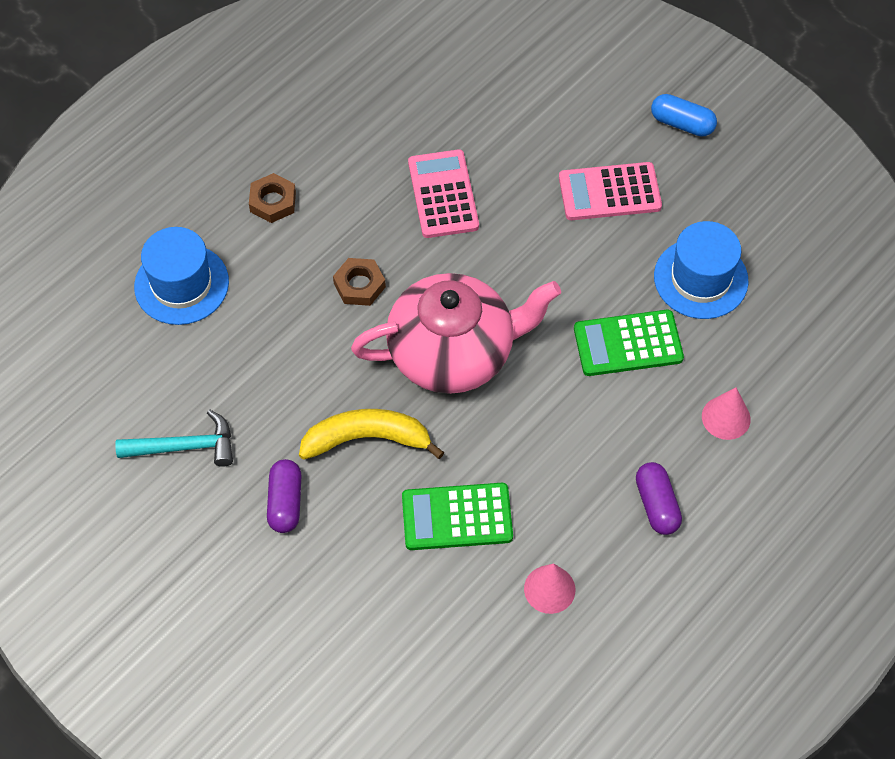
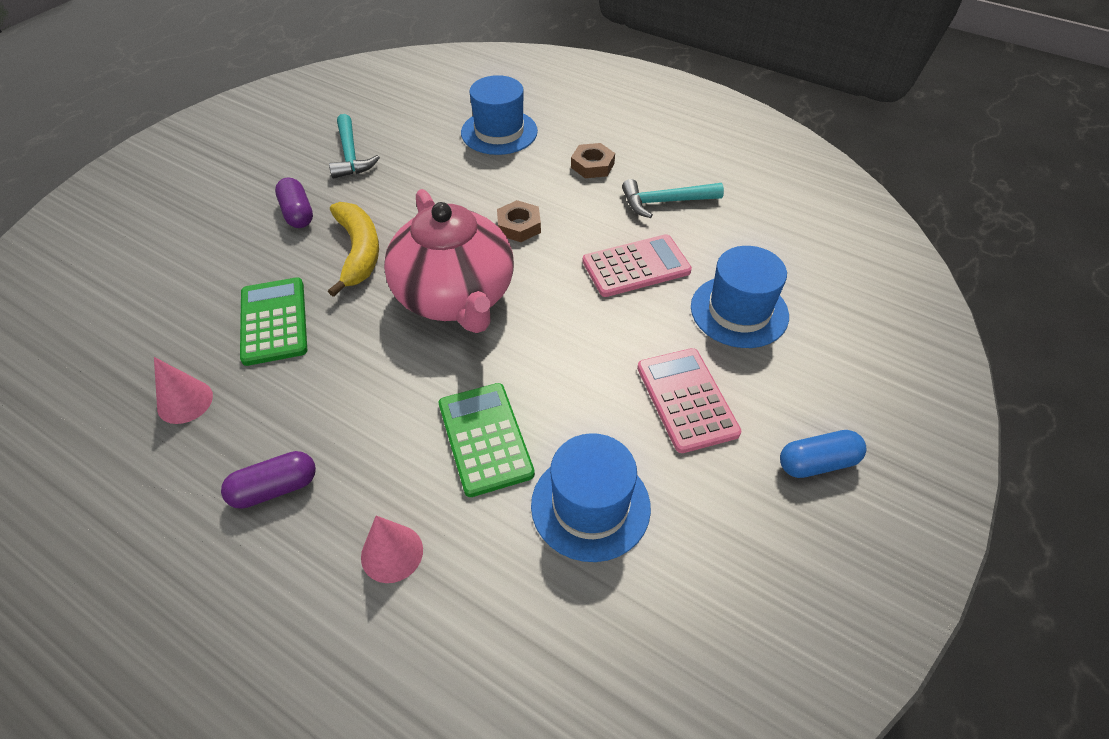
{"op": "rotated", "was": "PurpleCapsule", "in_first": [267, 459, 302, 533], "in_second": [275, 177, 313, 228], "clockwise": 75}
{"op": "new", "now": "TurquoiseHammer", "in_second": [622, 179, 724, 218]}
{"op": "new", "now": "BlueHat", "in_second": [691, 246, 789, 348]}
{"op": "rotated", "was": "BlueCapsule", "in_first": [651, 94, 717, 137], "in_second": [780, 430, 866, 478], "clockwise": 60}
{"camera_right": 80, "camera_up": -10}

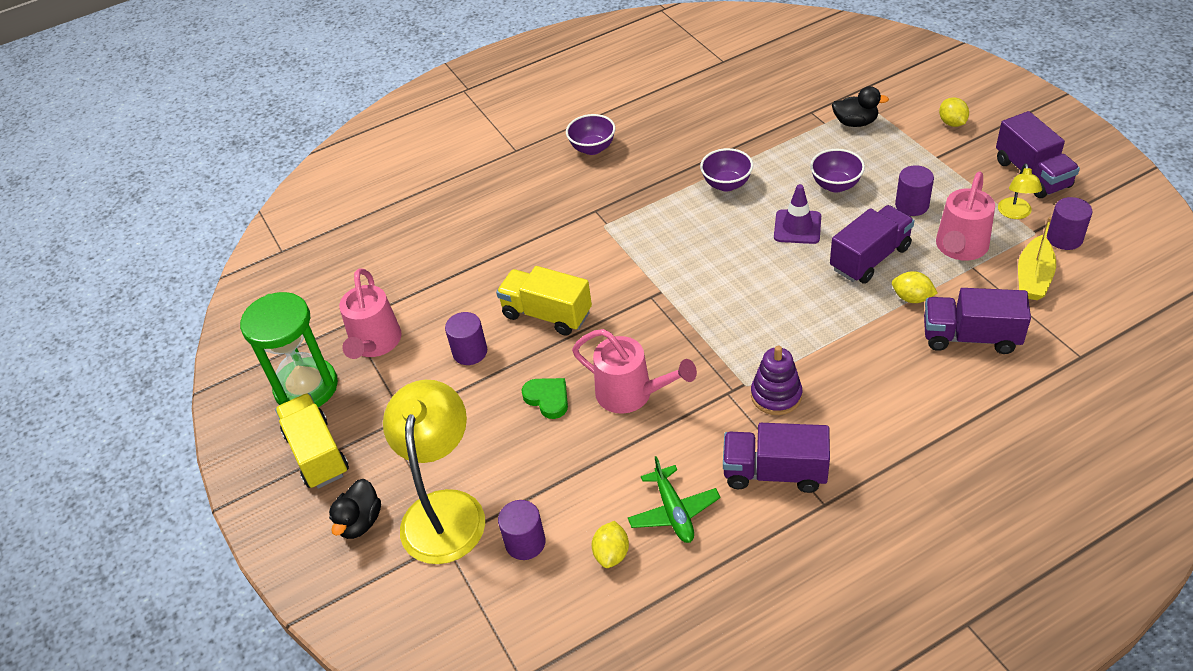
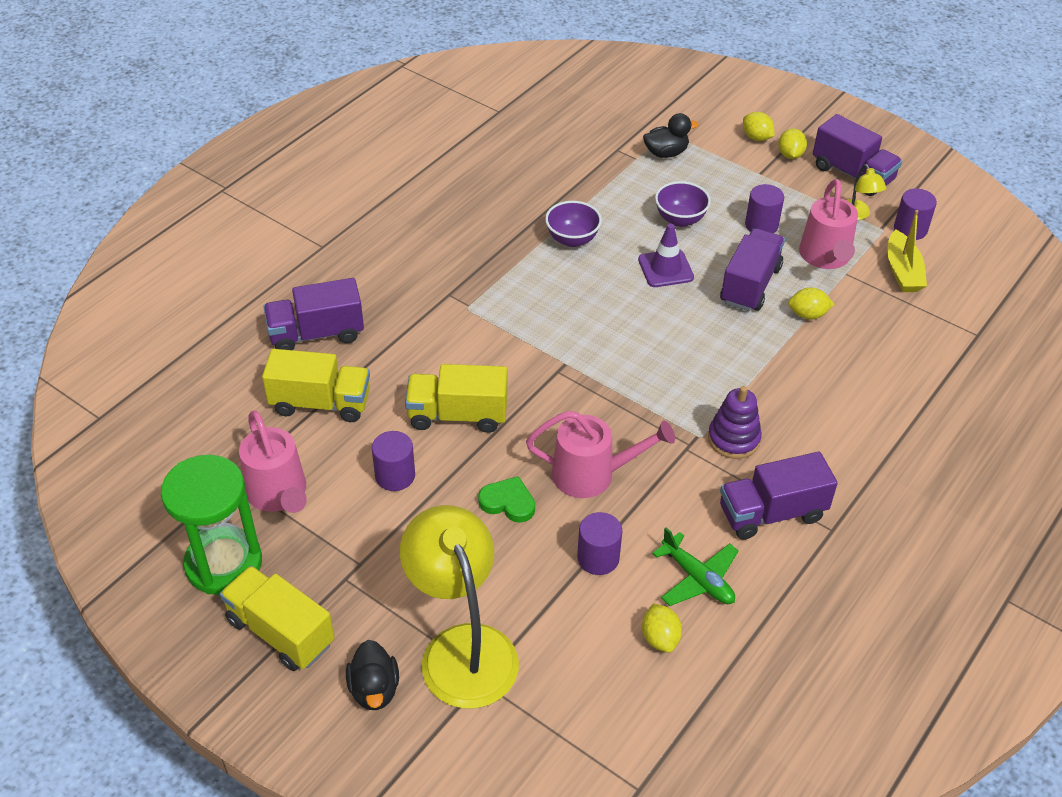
{"op": "new", "now": "YellowTruck", "in_second": [262, 349, 370, 422]}
{"op": "shifted", "was": "PurpleTruck", "in_first": [924, 288, 1031, 354], "in_second": [263, 278, 364, 350]}
{"op": "shifted", "was": "PurpleCylinder", "in_first": [498, 500, 546, 560], "in_second": [577, 512, 622, 575]}
{"op": "new", "now": "YellowLemon", "in_second": [778, 129, 807, 159]}
{"op": "gone", "was": "PurpleBowl", "in_first": [566, 114, 616, 155]}
{"camera_right": -30, "camera_up": 0}

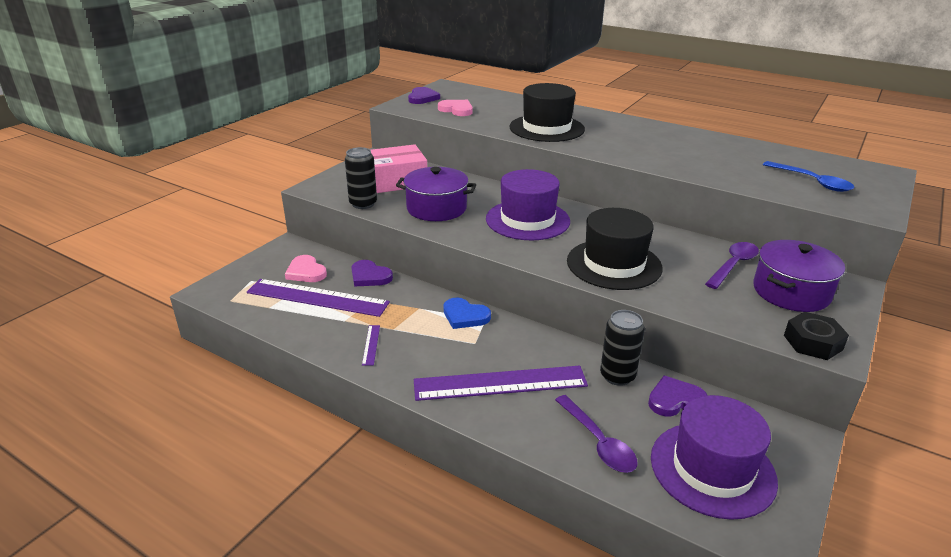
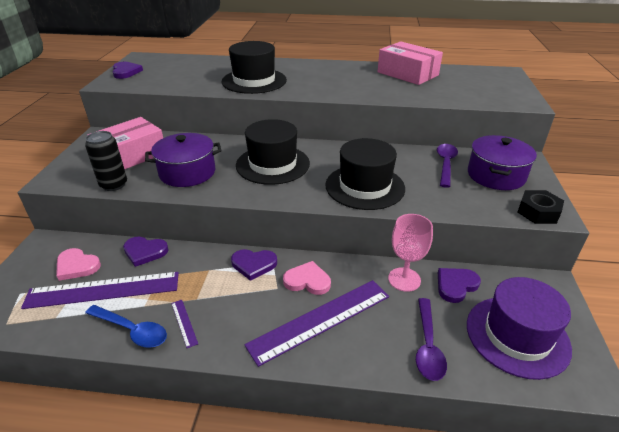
{"op": "shifted", "was": "BlueSpoon", "in_first": [763, 161, 854, 192], "in_second": [85, 305, 167, 348]}
{"op": "repainted", "was": "BlueHeart", "now": "PurpleHeart", "in_first": [443, 298, 491, 329], "in_second": [231, 249, 277, 281]}
{"op": "repainted", "was": "PurpleHat", "now": "BlackHat", "in_first": [486, 169, 570, 240], "in_second": [236, 119, 310, 185]}
{"op": "shifted", "was": "PinkHeart", "in_first": [438, 100, 473, 116], "in_second": [283, 261, 331, 295]}
{"op": "new", "now": "PinkBox", "in_second": [377, 41, 443, 85]}
{"op": "swapped", "was": "BlackCan", "now": "PinkGoblet", "in_first": [600, 310, 645, 386], "in_second": [388, 214, 433, 292]}
{"op": "rotated", "was": "PurpleSpoon", "in_first": [555, 395, 638, 473], "in_second": [416, 298, 447, 381], "clockwise": 60}
{"camera_right": -25, "camera_up": 5}

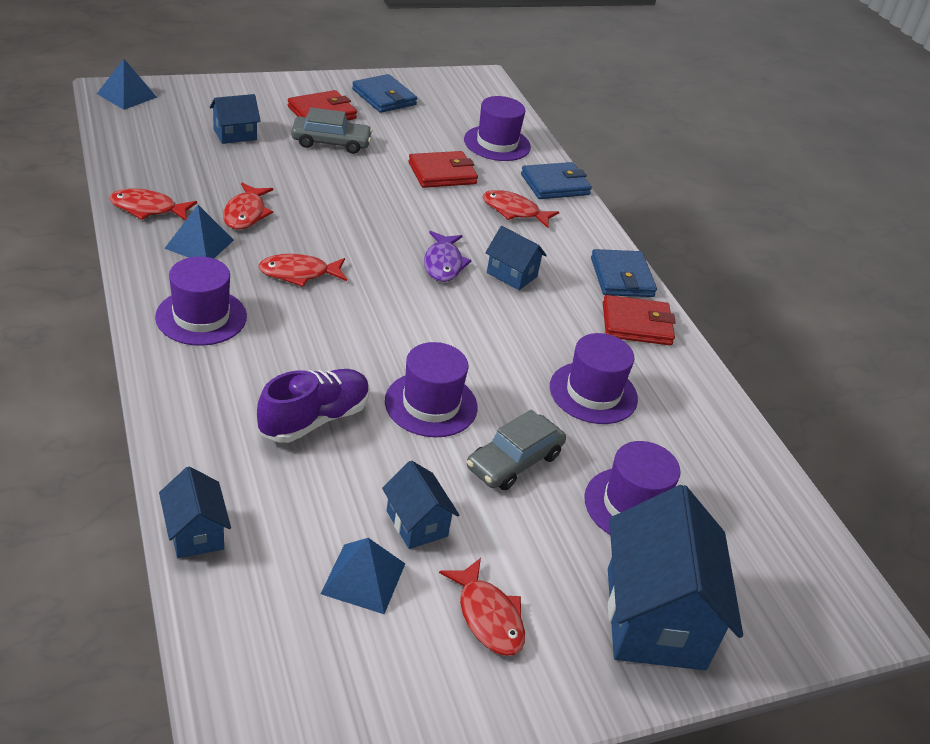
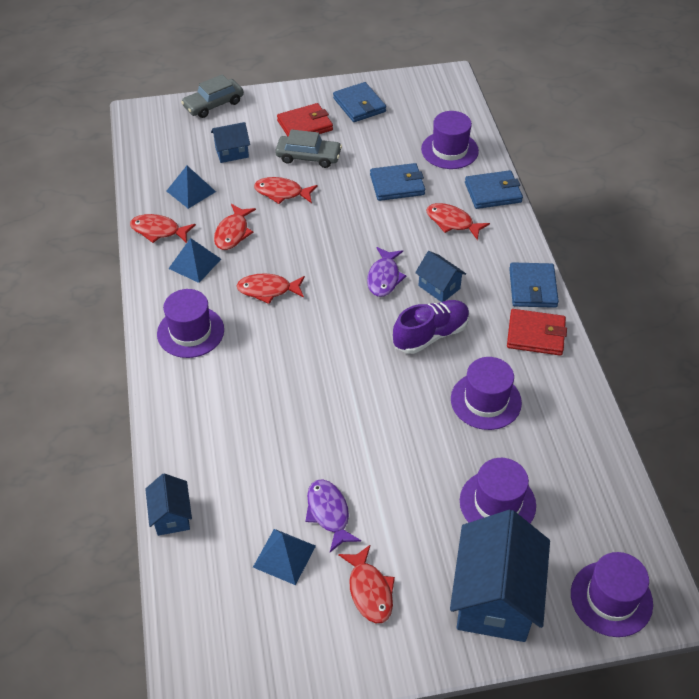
{"op": "shifted", "was": "BluePyramid", "in_first": [97, 59, 157, 110], "in_second": [167, 166, 216, 209]}
{"op": "shifted", "was": "GreyCar", "in_first": [467, 410, 566, 490], "in_second": [181, 74, 244, 118]}
{"op": "new", "now": "RedFish", "in_second": [254, 177, 318, 204]}
{"op": "swapped", "was": "BlueHouse", "now": "PurpleFish", "in_first": [382, 460, 459, 549], "in_second": [305, 479, 361, 552]}
{"op": "repainted", "was": "RedWallet", "now": "BlueWallet", "in_first": [408, 151, 478, 188], "in_second": [370, 163, 425, 201]}
{"op": "shifted", "was": "PurpleShoe", "in_first": [257, 369, 370, 443], "in_second": [393, 300, 470, 354]}
{"op": "shifted", "was": "PurpleHat", "in_first": [385, 342, 478, 437], "in_second": [571, 552, 653, 637]}
{"camera_right": 15, "camera_up": 10}

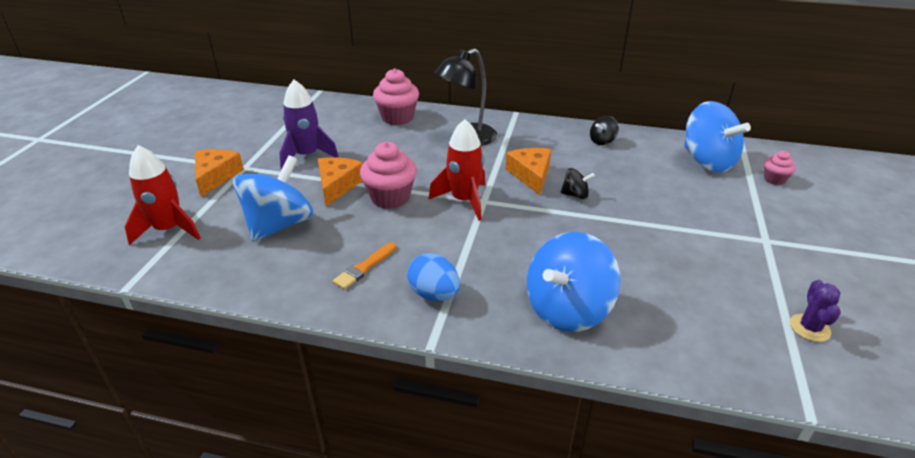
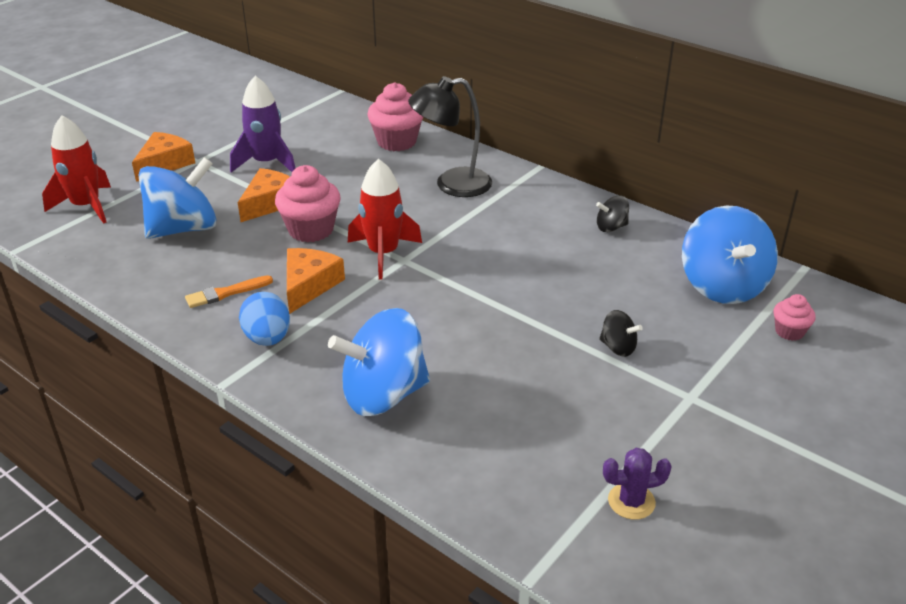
{"op": "shifted", "was": "OrangeCheese", "in_first": [505, 148, 551, 195], "in_second": [287, 248, 345, 314]}
{"op": "shifted", "was": "BlackSpinningTop", "in_first": [560, 168, 595, 199], "in_second": [599, 310, 643, 357]}
{"op": "rotated", "was": "PurpleCactus", "in_first": [790, 280, 841, 342], "in_second": [603, 448, 672, 520], "clockwise": 45}
{"camera_right": 25, "camera_up": 0}

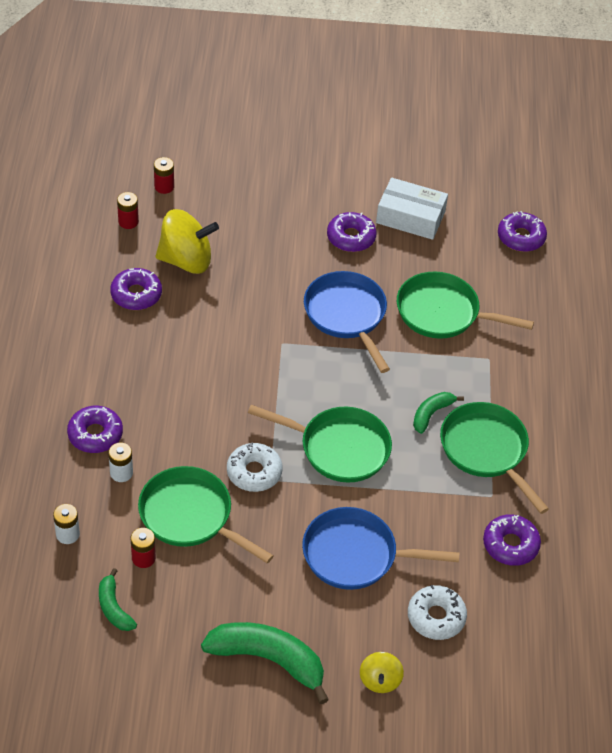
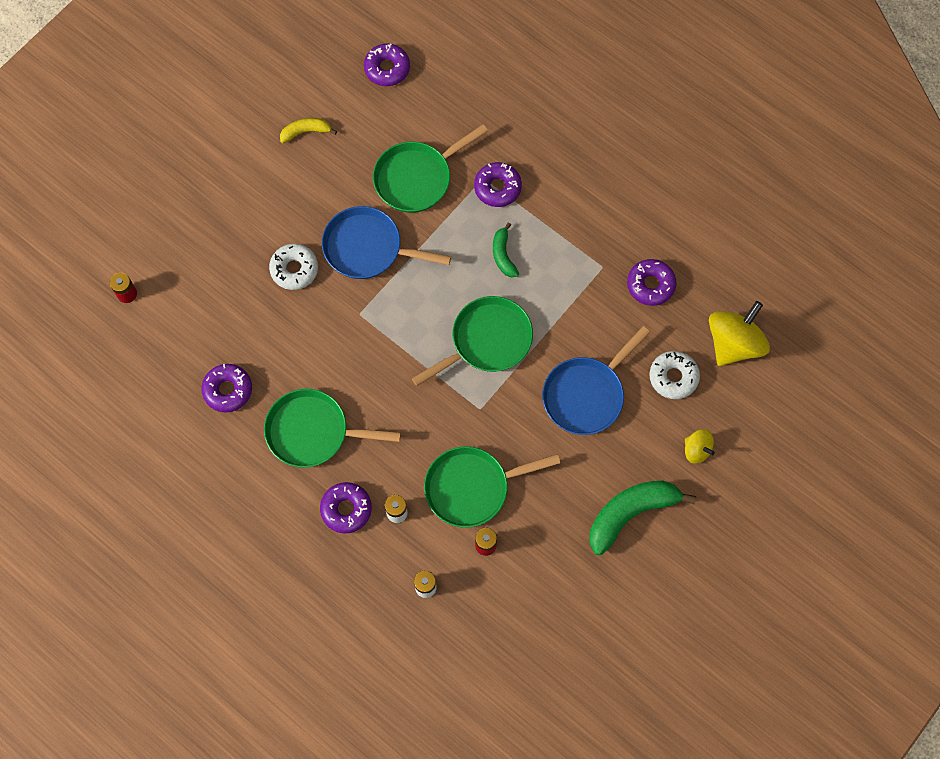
{"op": "shifted", "was": "GreenPan", "in_first": [440, 402, 549, 514], "in_second": [264, 389, 401, 468]}
{"op": "shifted", "was": "WhiteDonut", "in_first": [227, 442, 283, 492], "in_second": [269, 244, 318, 290]}
{"op": "swapped", "was": "WhiteBox", "now": "YellowBanana", "in_first": [376, 178, 448, 240], "in_second": [280, 118, 337, 143]}
{"op": "shifted", "was": "PurpleDonut", "in_first": [327, 212, 376, 252], "in_second": [474, 162, 522, 207]}
{"op": "shifted", "was": "YellowSpinningTop", "in_first": [156, 209, 219, 274], "in_second": [709, 301, 770, 366]}
{"op": "gone", "was": "GreenBanana", "in_first": [99, 568, 137, 631]}
{"op": "gone", "was": "RedBattery", "in_first": [117, 192, 139, 229]}
{"camera_right": -50, "camera_up": 20}

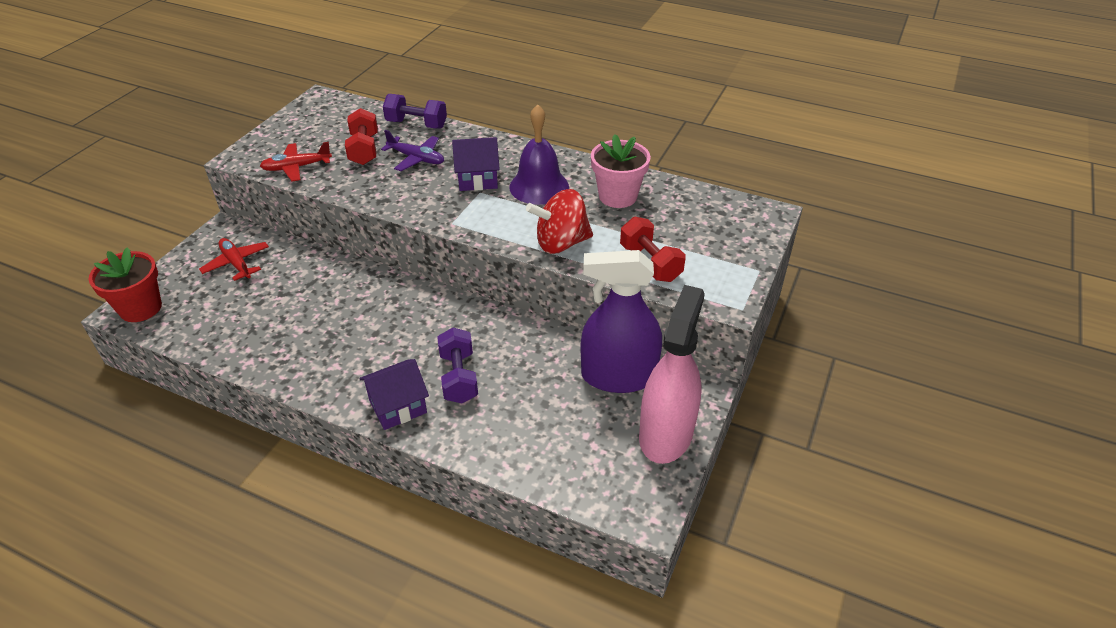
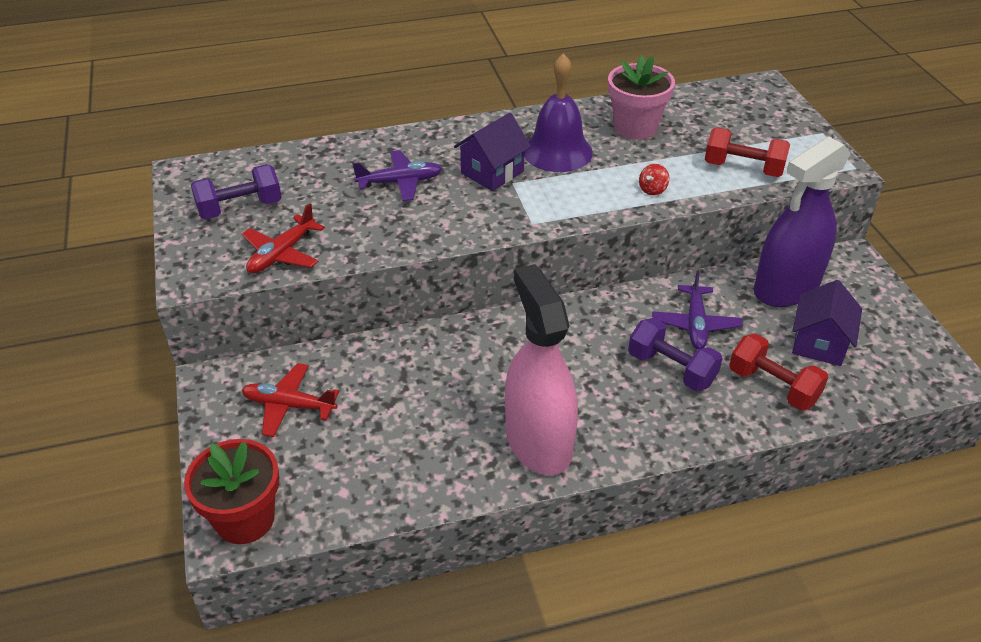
{"op": "shifted", "was": "PurpleDumbbell", "in_first": [383, 94, 447, 129], "in_second": [191, 164, 282, 219]}
{"op": "shifted", "was": "PinkSprayBottle", "in_first": [639, 285, 705, 464], "in_second": [505, 264, 578, 476]}
{"op": "scaled", "was": "RedSpinningTop", "in_first": [526, 189, 593, 254], "in_second": [639, 164, 669, 195], "ratio": 0.41}
{"op": "new", "now": "PurplePlane", "in_second": [652, 271, 743, 350]}
{"op": "shifted", "was": "RedDumbbell", "in_first": [345, 108, 378, 165], "in_second": [729, 334, 828, 410]}
{"op": "shifted", "was": "PurpleHouse", "in_first": [359, 359, 429, 430], "in_second": [792, 280, 862, 366]}
{"camera_right": -40, "camera_up": 0}

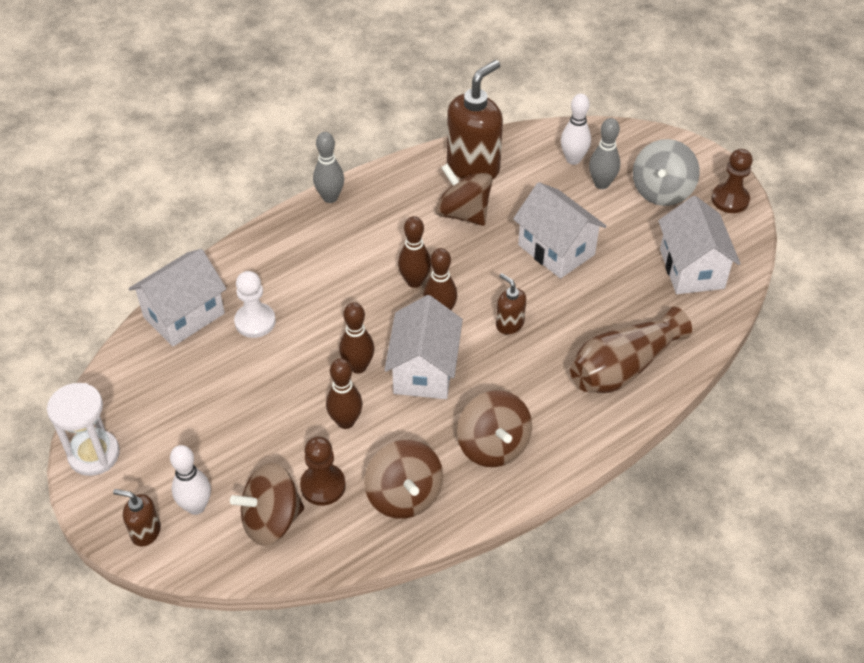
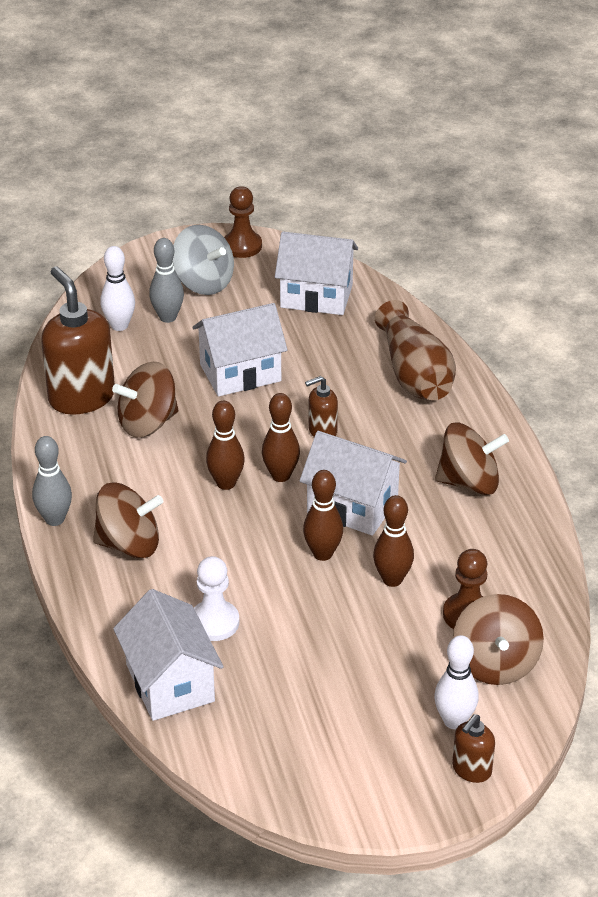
{"op": "shifted", "was": "BrownSpinningTop", "in_first": [364, 440, 443, 519], "in_second": [93, 483, 163, 558]}
{"op": "gone", "was": "WhiteHourglass", "in_first": [47, 383, 120, 476]}
{"camera_right": -70, "camera_up": -10}

